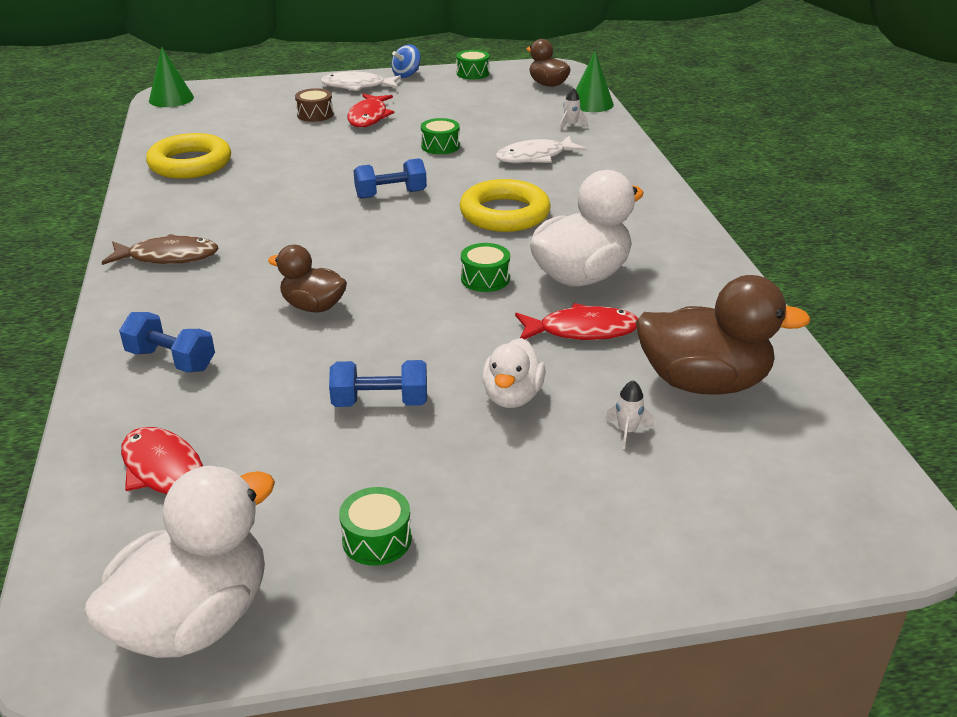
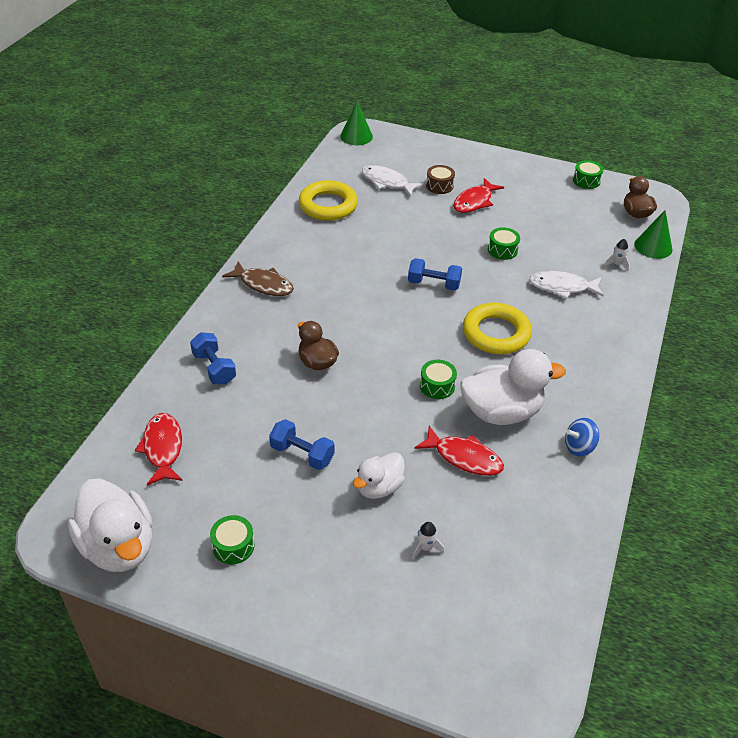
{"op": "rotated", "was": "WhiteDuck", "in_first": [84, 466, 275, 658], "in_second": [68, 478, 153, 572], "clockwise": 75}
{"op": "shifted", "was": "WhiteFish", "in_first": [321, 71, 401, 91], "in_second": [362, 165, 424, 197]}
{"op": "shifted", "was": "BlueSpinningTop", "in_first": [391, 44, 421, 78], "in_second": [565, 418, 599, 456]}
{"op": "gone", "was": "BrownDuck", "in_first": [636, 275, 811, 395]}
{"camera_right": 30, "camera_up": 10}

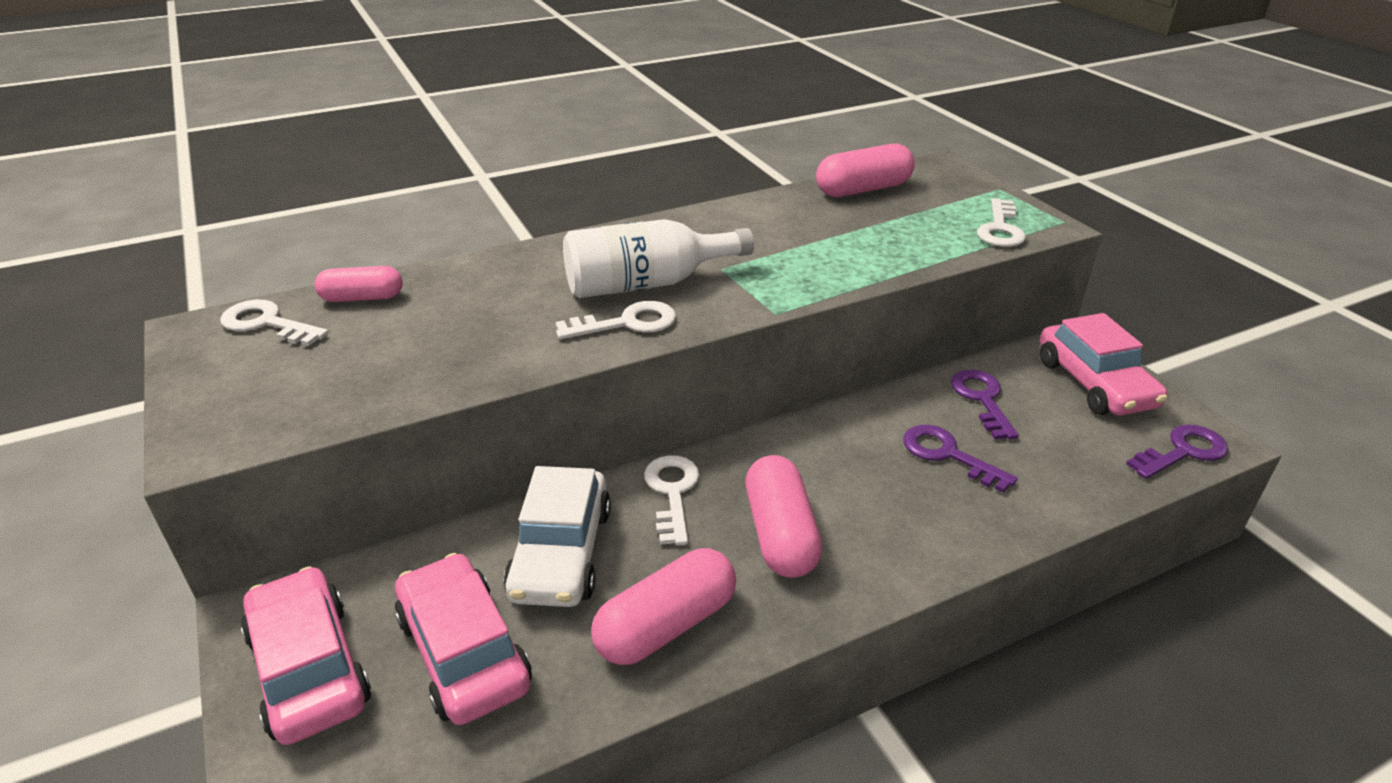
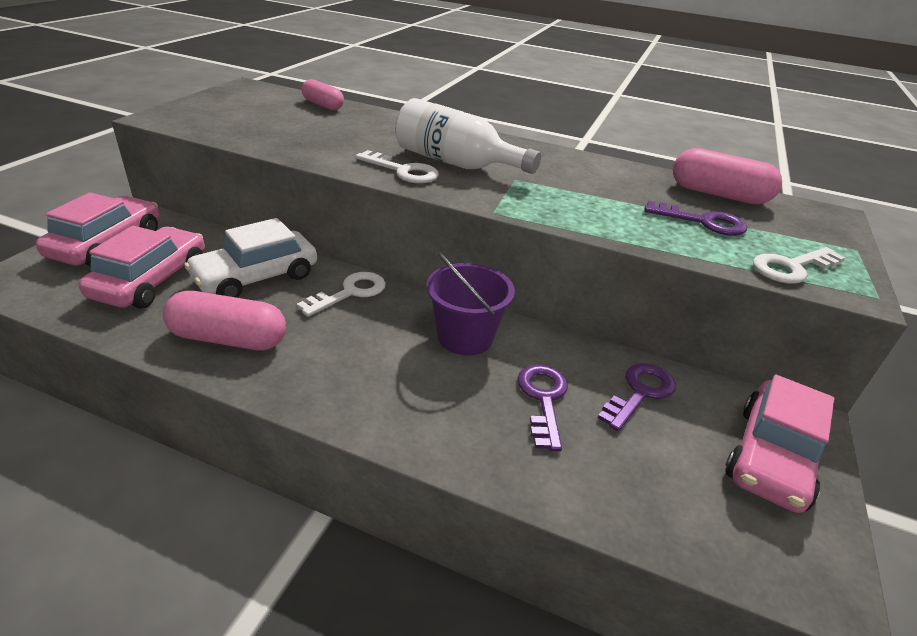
{"op": "new", "now": "PurpleBucket", "in_second": [426, 252, 515, 356]}
{"op": "shifted", "was": "PurpleKey", "in_first": [1126, 424, 1228, 479], "in_second": [644, 201, 747, 236]}
{"op": "gone", "was": "WhiteKey", "in_first": [220, 300, 328, 346]}
{"op": "gone", "was": "PinkCapsule", "in_first": [746, 455, 822, 578]}
{"camera_right": 45, "camera_up": 0}

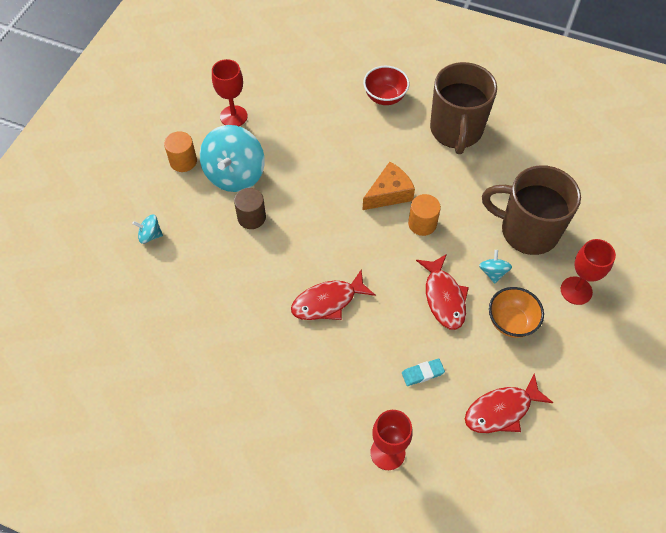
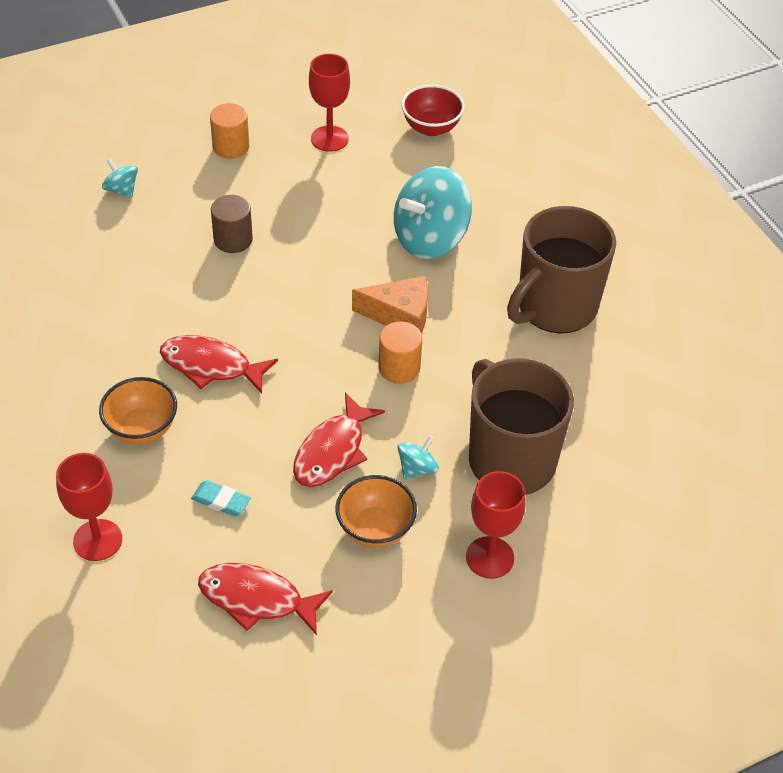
{"op": "new", "now": "OrangeBowl", "in_second": [99, 377, 177, 444]}
{"op": "shifted", "was": "TurquoiseSpinningTop", "in_first": [200, 125, 265, 192], "in_second": [394, 166, 472, 259]}
{"op": "shifted", "was": "RedBowl", "in_first": [363, 66, 409, 105], "in_second": [401, 85, 465, 136]}
{"camera_right": 40, "camera_up": -10}

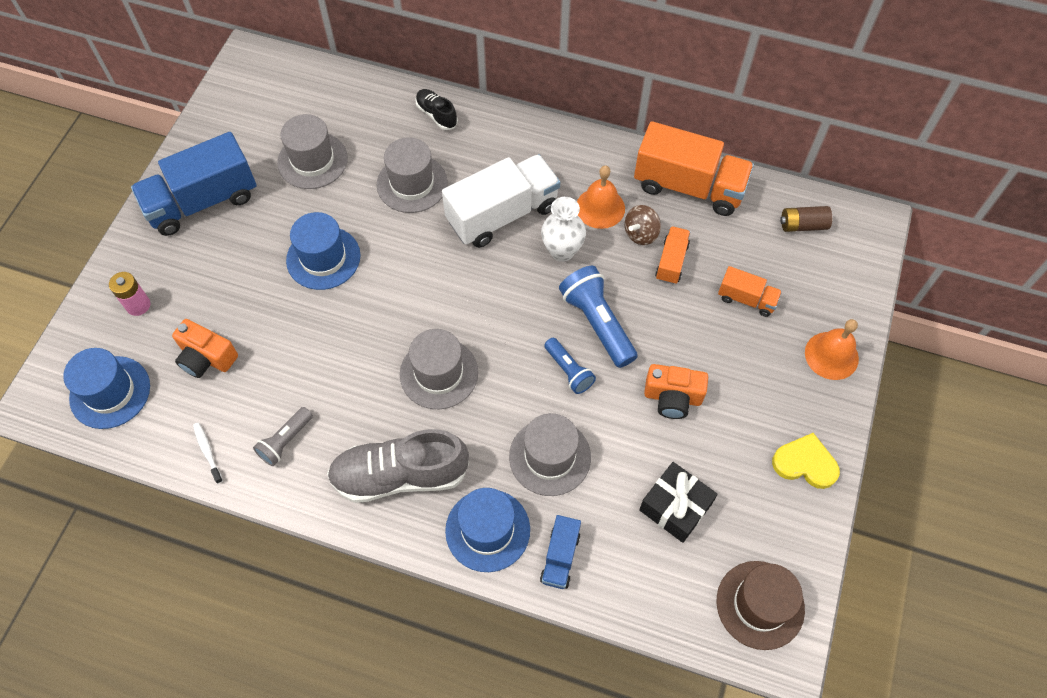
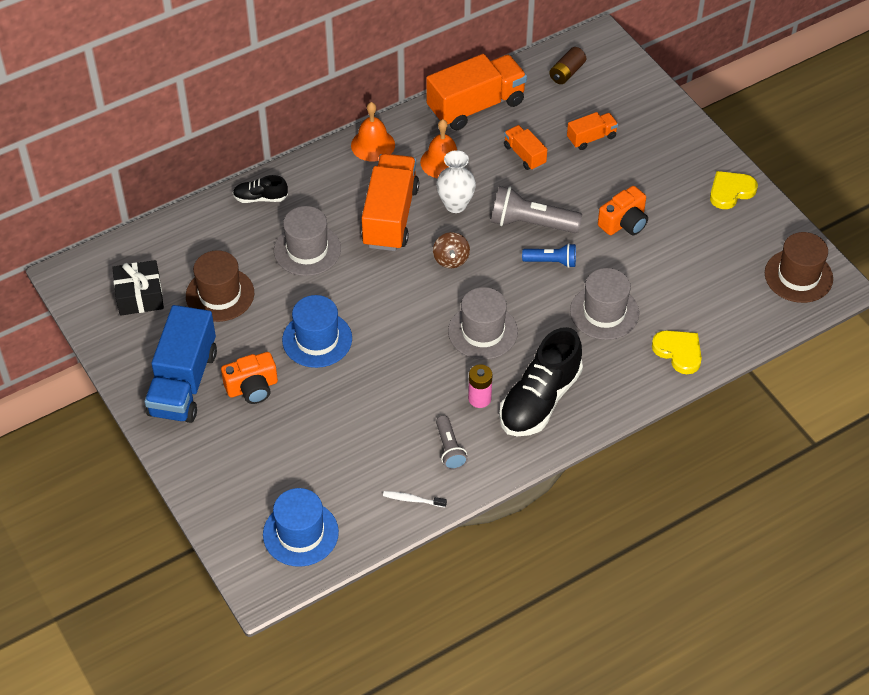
{"op": "shifted", "was": "BlackGift", "in_first": [639, 462, 718, 543], "in_second": [112, 260, 164, 316]}
{"op": "repainted", "was": "GreyHat", "now": "BrownHat", "in_first": [277, 114, 348, 189], "in_second": [186, 250, 254, 322]}
{"op": "shifted", "was": "OrangeCamera", "in_first": [172, 319, 238, 378], "in_second": [221, 352, 278, 404]}
{"op": "shifted", "was": "OrangeBell", "in_first": [805, 319, 859, 380], "in_second": [351, 102, 395, 162]}
{"op": "repainted", "was": "WhiteTruck", "now": "OrangeTruck", "in_first": [442, 154, 560, 248], "in_second": [361, 154, 419, 251]}
{"op": "shifted", "was": "BrownSpinningTop", "in_first": [625, 205, 661, 245], "in_second": [433, 232, 470, 268]}
{"op": "shifted", "was": "PinkBattery", "in_first": [109, 272, 150, 316], "in_second": [468, 364, 492, 408]}
{"op": "repainted", "was": "BlueFlashlight", "now": "GreyFlashlight", "in_first": [559, 266, 638, 368], "in_second": [491, 186, 582, 233]}
{"op": "repainted", "was": "GreyShoe", "now": "BlackShoe", "in_first": [327, 429, 469, 503], "in_second": [499, 327, 583, 436]}
{"op": "swapped", "was": "BlueTruck", "now": "YellowHeart", "in_first": [540, 515, 581, 589], "in_second": [652, 330, 702, 374]}
{"op": "gone", "was": "BlueHat", "in_first": [445, 488, 530, 572]}
{"camera_right": -50, "camera_up": -10}

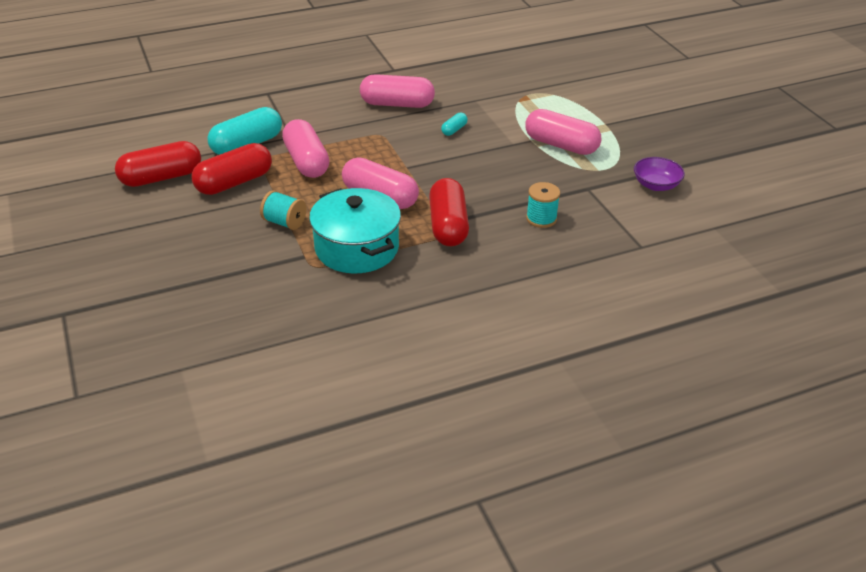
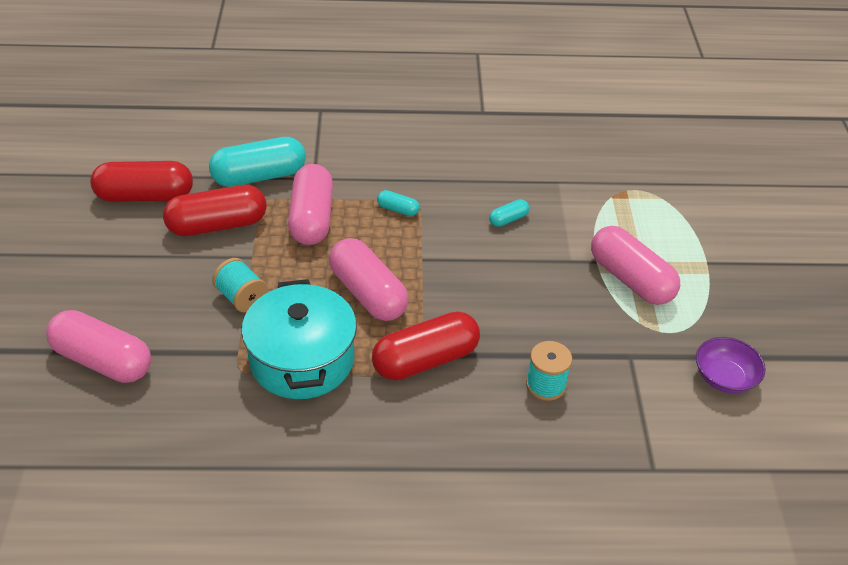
{"op": "shifted", "was": "PinkCapsule", "in_first": [360, 74, 435, 108], "in_second": [46, 310, 151, 383]}
{"op": "rotated", "was": "RedCapsule", "in_first": [429, 178, 469, 246], "in_second": [372, 312, 480, 380], "clockwise": 45}
{"op": "new", "now": "TurquoiseCapsule", "in_second": [377, 190, 419, 216]}
{"camera_right": 20, "camera_up": 5}

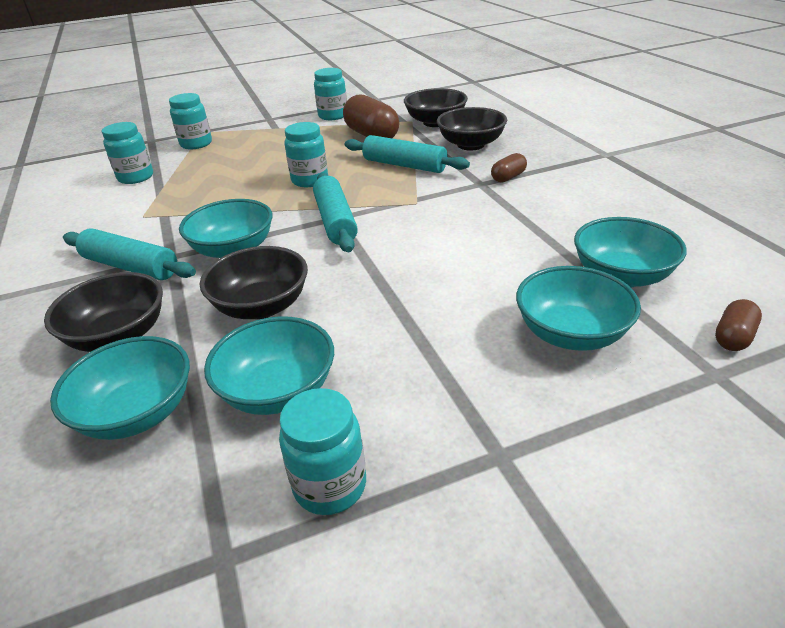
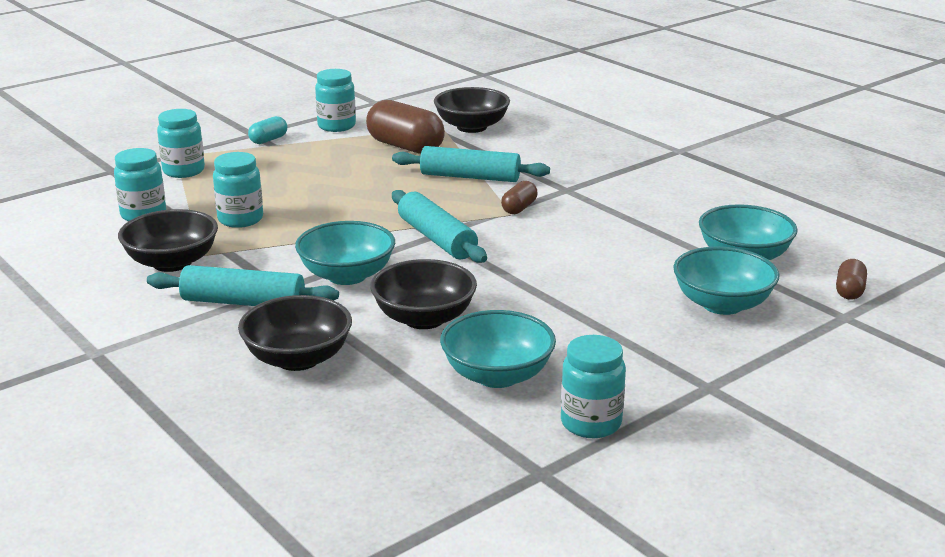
{"op": "shifted", "was": "BlackBowl", "in_first": [437, 107, 507, 150], "in_second": [118, 209, 218, 272]}
{"op": "shifted", "was": "TurquoiseJar", "in_first": [285, 122, 328, 187], "in_second": [213, 152, 263, 228]}
{"op": "new", "now": "TurquoiseCapsule", "in_second": [248, 116, 287, 144]}
{"op": "shifted", "was": "BrownCapsule", "in_first": [491, 153, 527, 183], "in_second": [501, 181, 538, 214]}
{"op": "gone", "was": "TurquoiseBowl", "in_first": [50, 336, 190, 440]}
{"camera_right": -20, "camera_up": -10}

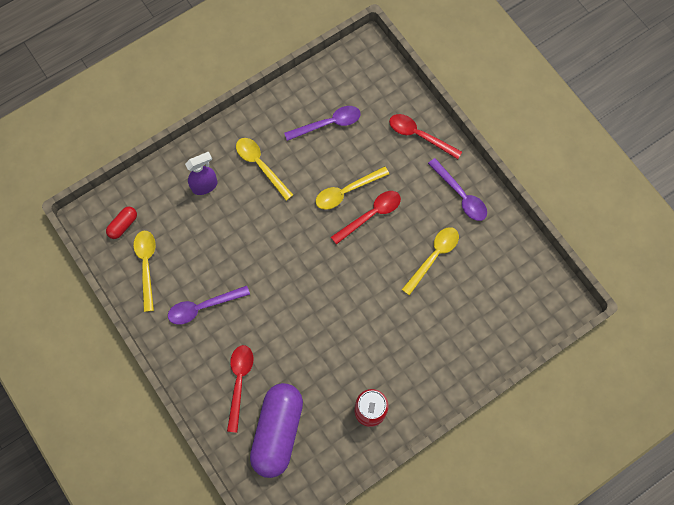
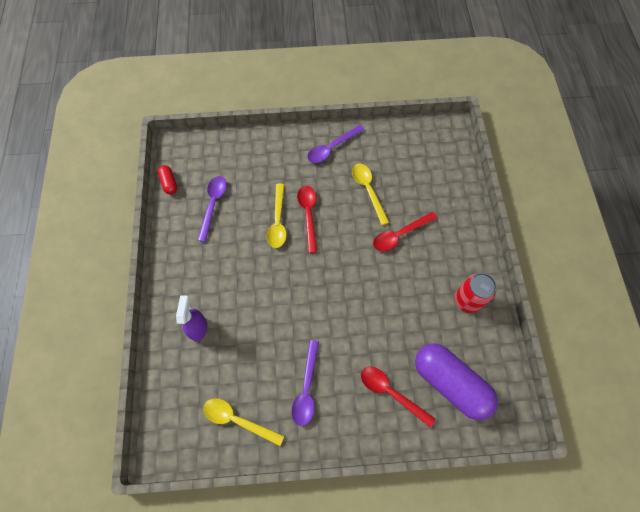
{"op": "shifted", "was": "RedCapsule", "in_first": [106, 207, 137, 239], "in_second": [157, 165, 177, 195]}
{"op": "rotated", "was": "PurpleSpoon", "in_first": [428, 158, 487, 221], "in_second": [307, 125, 364, 163], "clockwise": 150}
{"op": "shifted", "was": "RedSpoon", "in_first": [389, 114, 462, 159], "in_second": [373, 212, 437, 251]}
{"op": "gone", "was": "YellowSpoon", "in_first": [236, 138, 293, 201]}
{"camera_right": -60, "camera_up": -5}

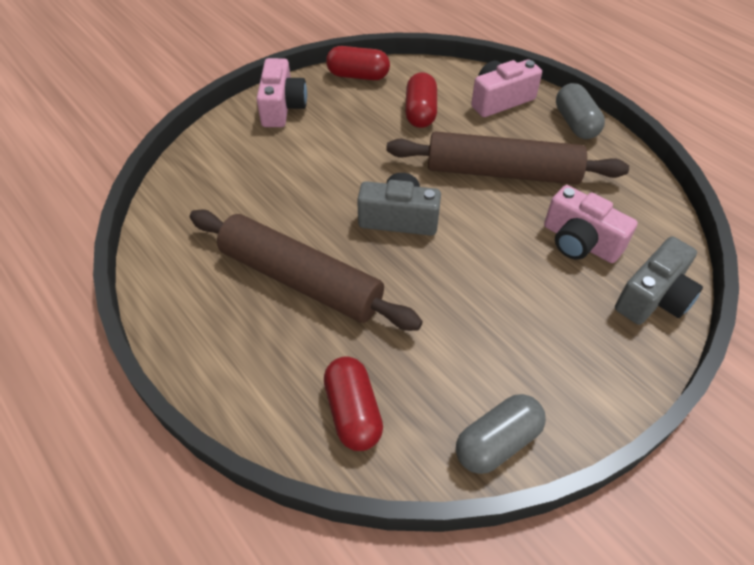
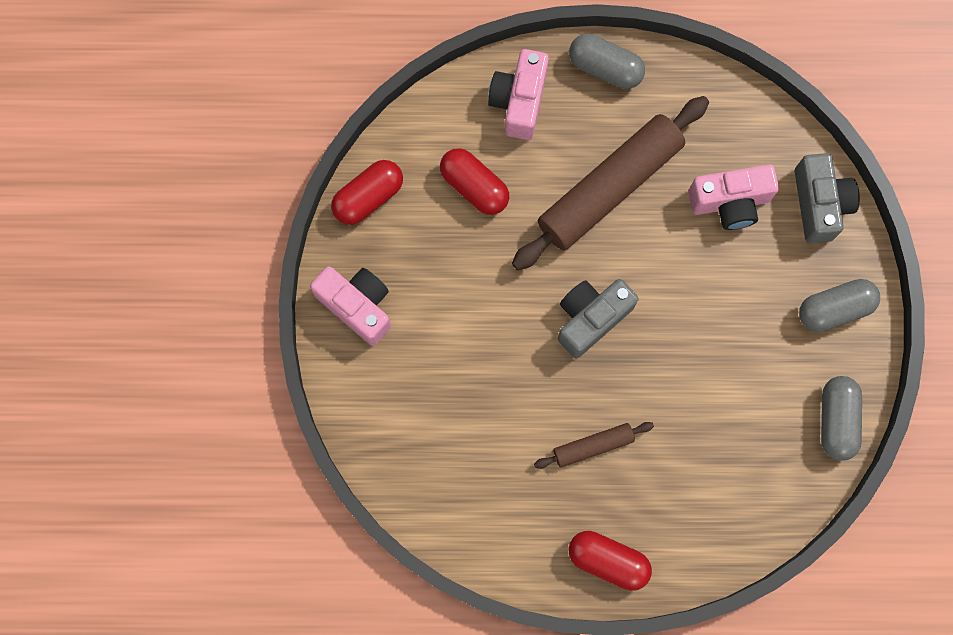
{"op": "scaled", "was": "BrownRollingPin", "in_first": [190, 210, 423, 331], "in_second": [534, 422, 654, 469], "ratio": 0.47}
{"op": "shifted", "was": "RedCapsule", "in_first": [324, 356, 383, 451], "in_second": [568, 531, 652, 591]}
{"op": "new", "now": "GreyCapsule", "in_second": [799, 279, 880, 332]}
{"camera_right": -50, "camera_up": 25}

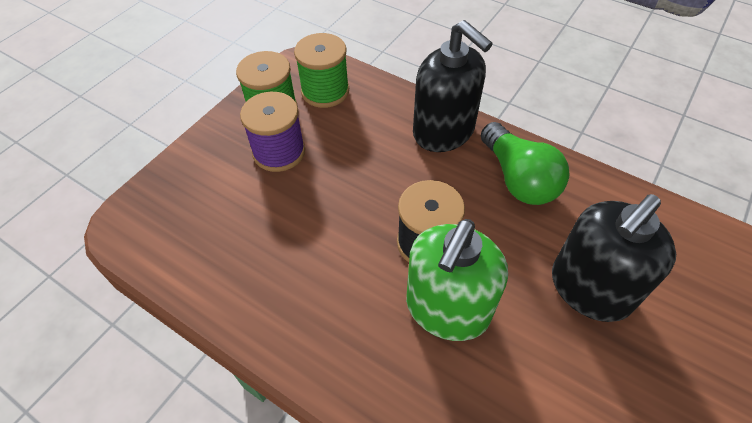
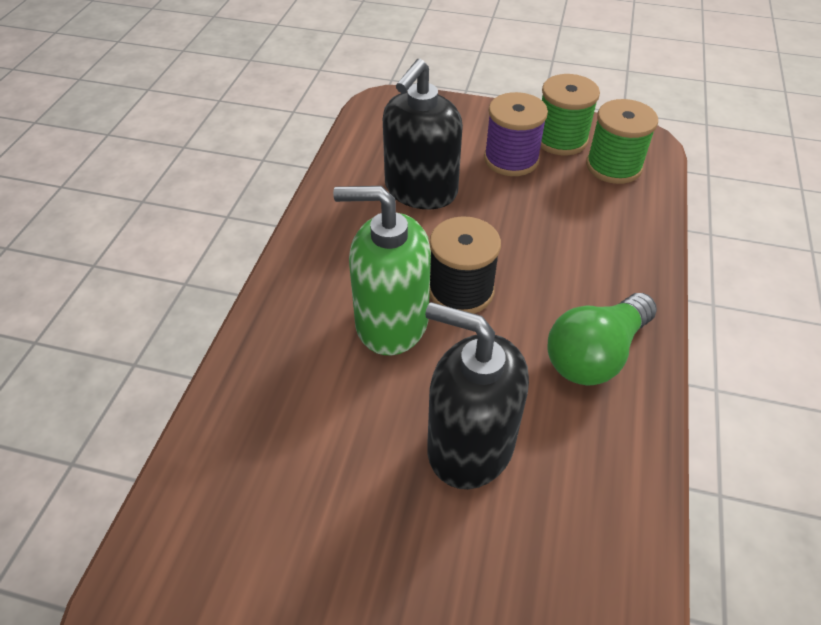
{"op": "shifted", "was": "BlackSoapDispenser", "in_first": [413, 20, 493, 152], "in_second": [383, 59, 463, 209]}
{"camera_right": 70, "camera_up": -5}

